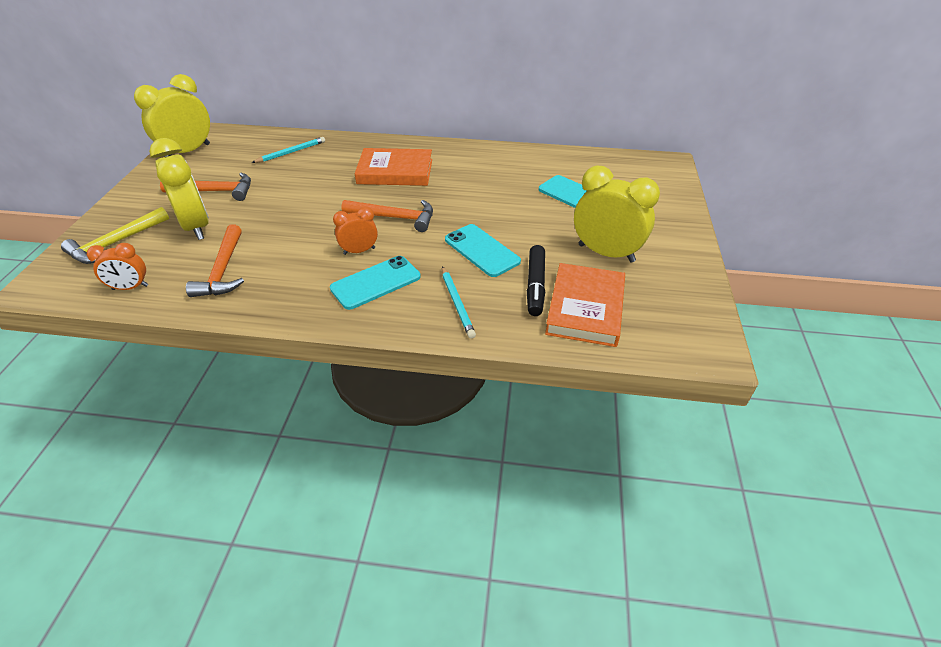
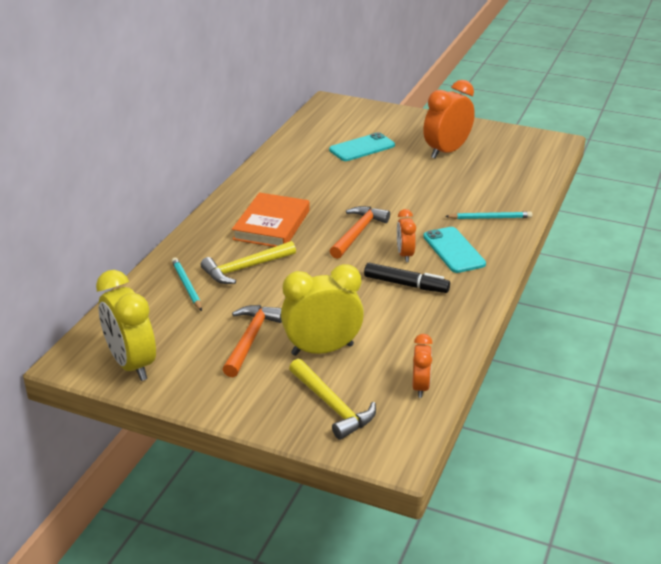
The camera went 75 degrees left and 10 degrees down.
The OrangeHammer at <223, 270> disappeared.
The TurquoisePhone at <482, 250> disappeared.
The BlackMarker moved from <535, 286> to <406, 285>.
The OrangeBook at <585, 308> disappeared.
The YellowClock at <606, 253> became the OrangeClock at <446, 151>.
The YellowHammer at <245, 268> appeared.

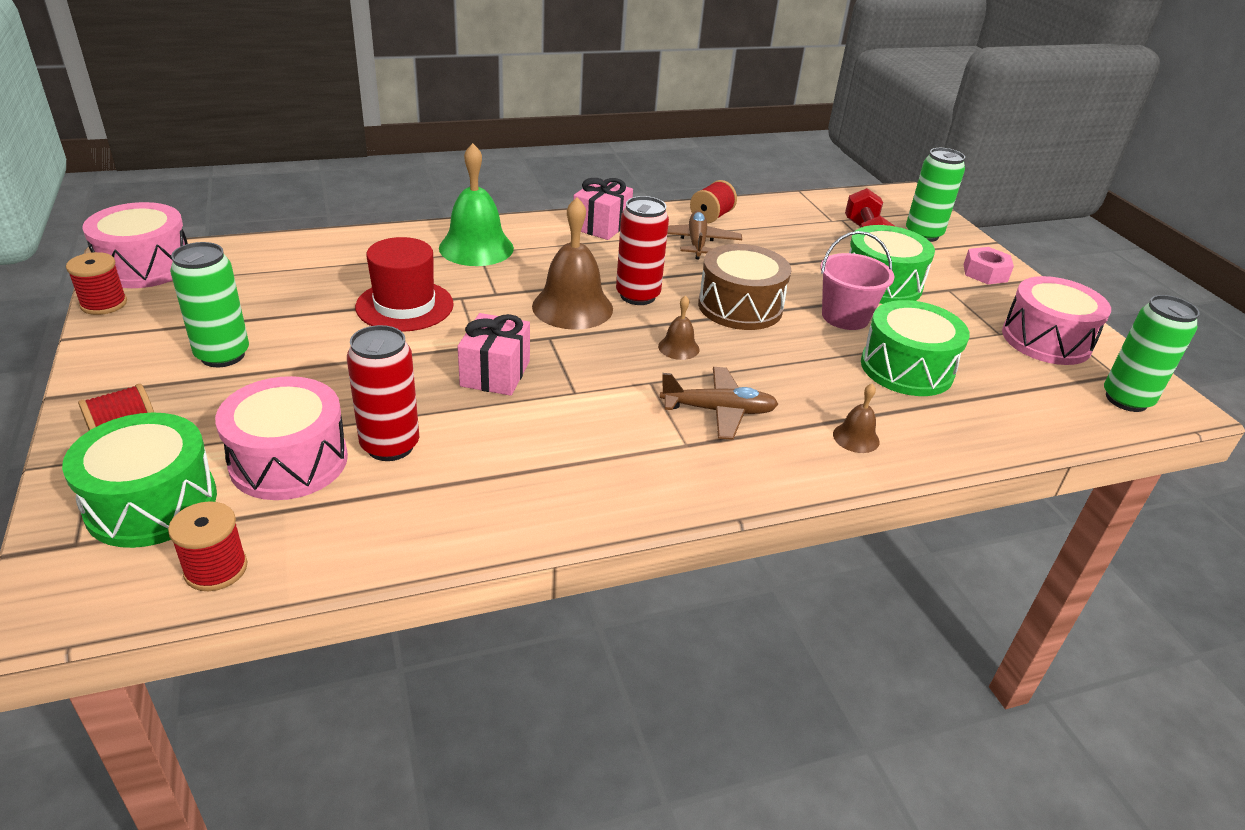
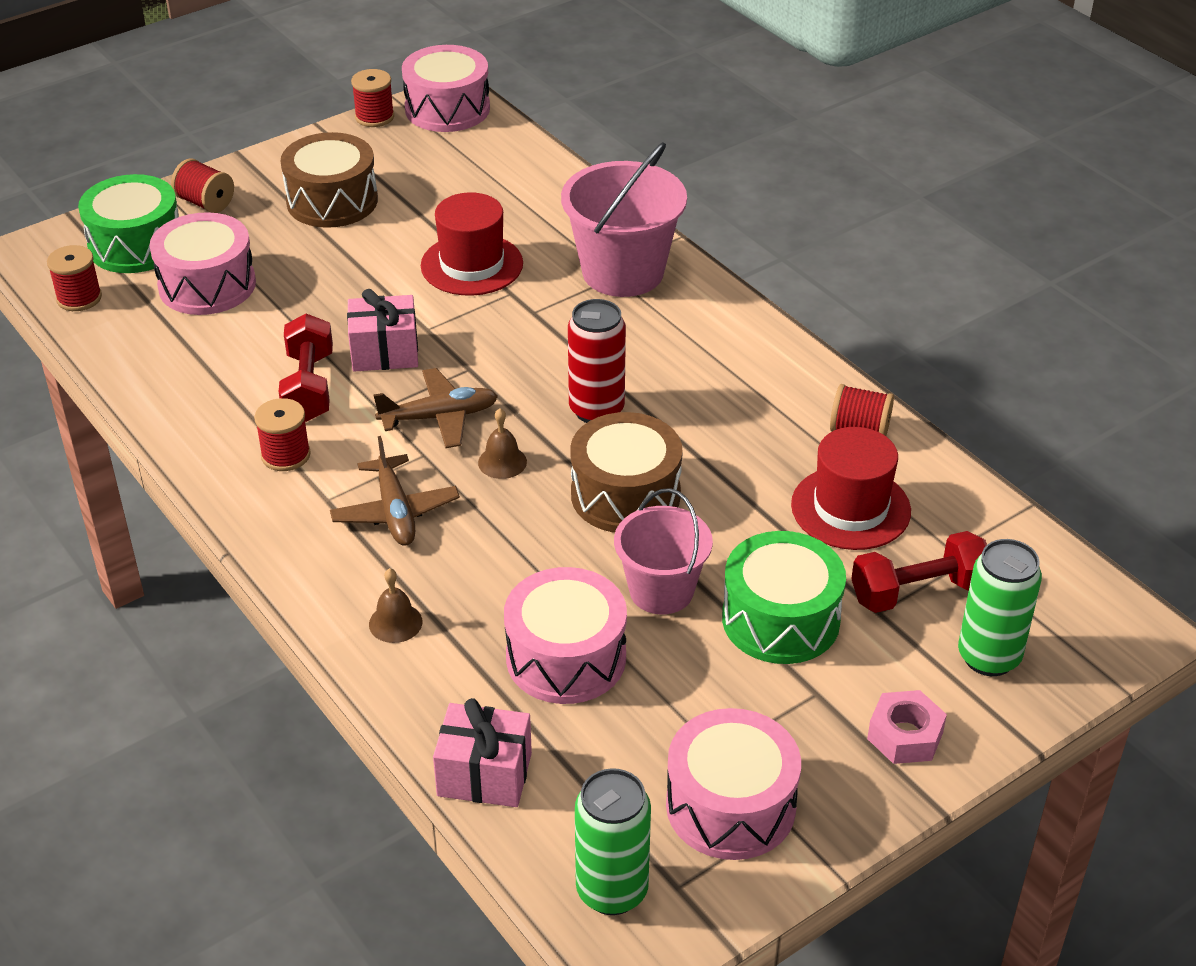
The camera went 75 degrees right and 5 degrees up.
The GreenCan at <222, 355> was replaced by the BrownDrum at <332, 201>.
The RedCan at <390, 446> disappeared.
The GreenBell at <476, 248> was replaced by the PinkBucket at <623, 272>.
The BrownBell at <572, 307> disappeared.
The PinkGift moved from <601, 226> to <484, 774>.
The BrownPlane moved from <696, 242> to <439, 417>.
The GreenDrum at <906, 368> became the PinkDrum at <566, 657>.
The RedSpool at <286, 455> appeared.
The RedDumbbell at <309, 387> appeared.
The RedHat at <850, 508> appeared.

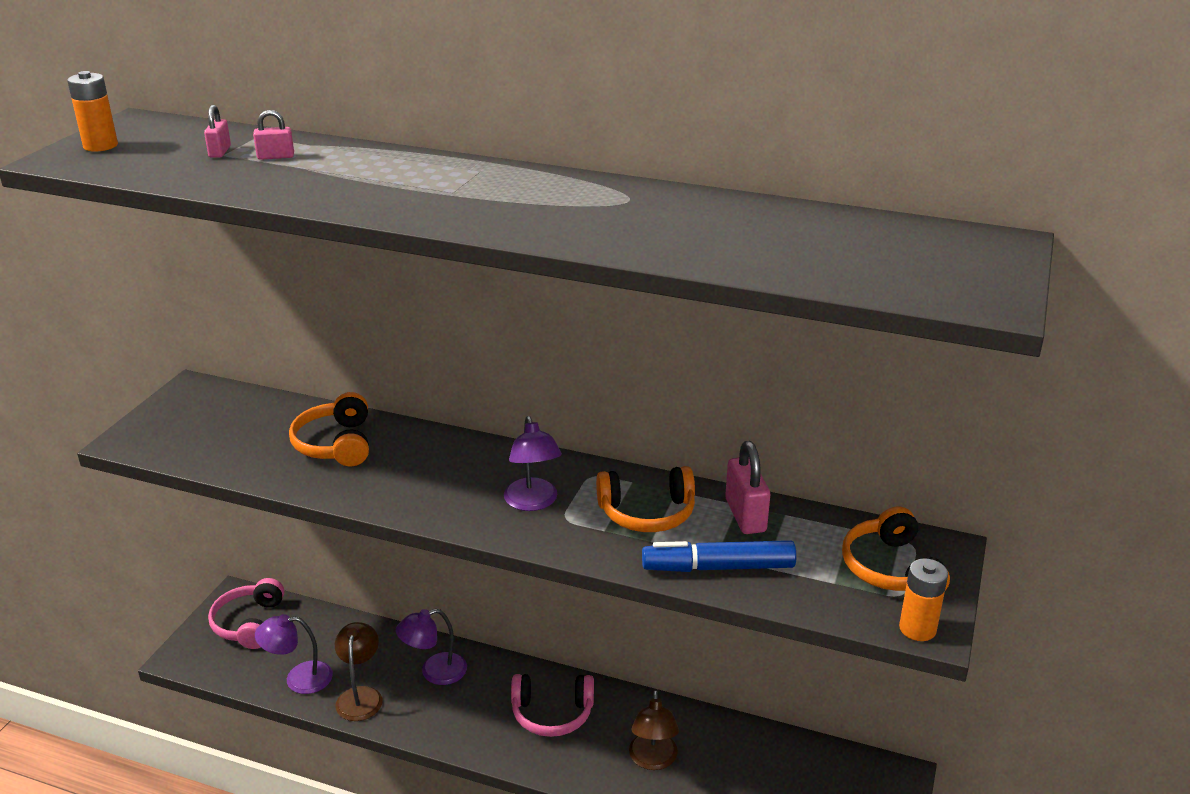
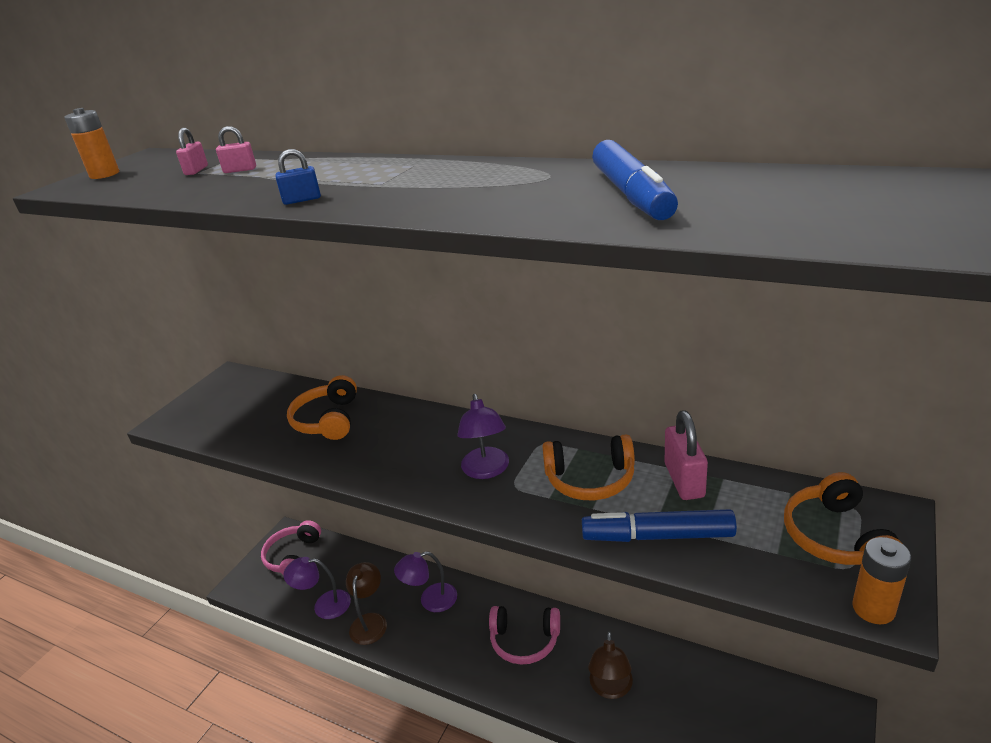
The camera went 10 degrees right and 0 degrees up.
The BluePadlock at <302, 200> appeared.
The BlueMarker at <632, 194> appeared.

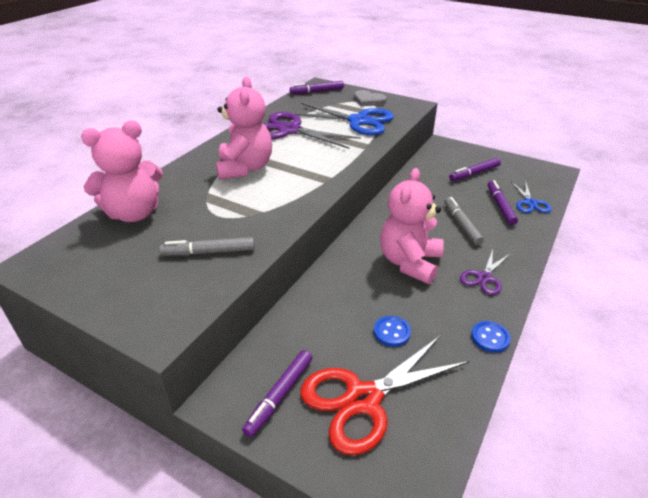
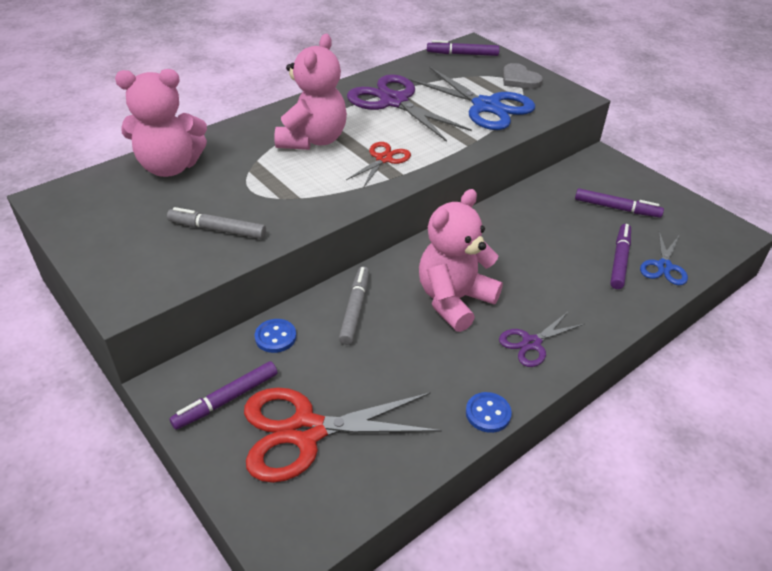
The camera went 20 degrees right and 5 degrees up.
The BlueButton moved from <392, 332> to <275, 337>.
The GreyMarker moved from <461, 224> to <355, 309>.
The PurpleMarker at <474, 173> turned 150 degrees counterclockwise.
The RedScissors at <384, 159> appeared.

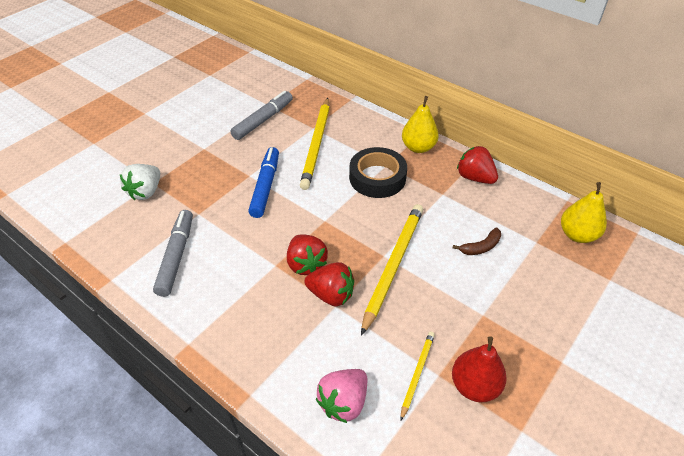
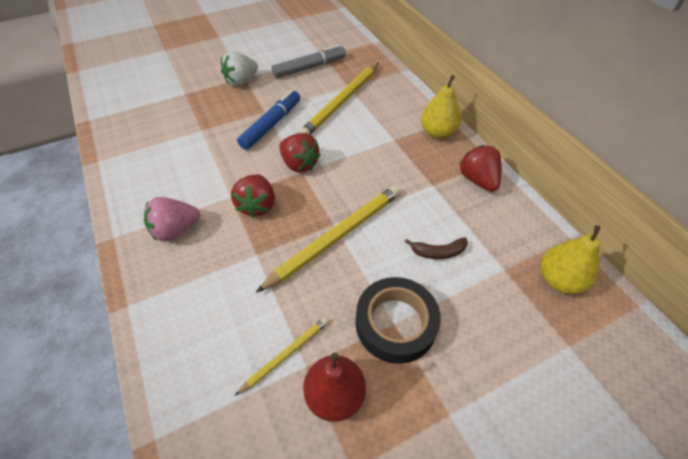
The camera went 25 degrees right and 5 degrees up.
The WhiteStrawberry moved from <146, 192> to <241, 81>.
The GreyMarker at <176, 256> disappeared.
The RedStrawberry moved from <331, 295> to <299, 164>.
The PinkStrawberry moved from <344, 402> to <176, 230>.
The BlackTape moved from <377, 178> to <395, 323>.

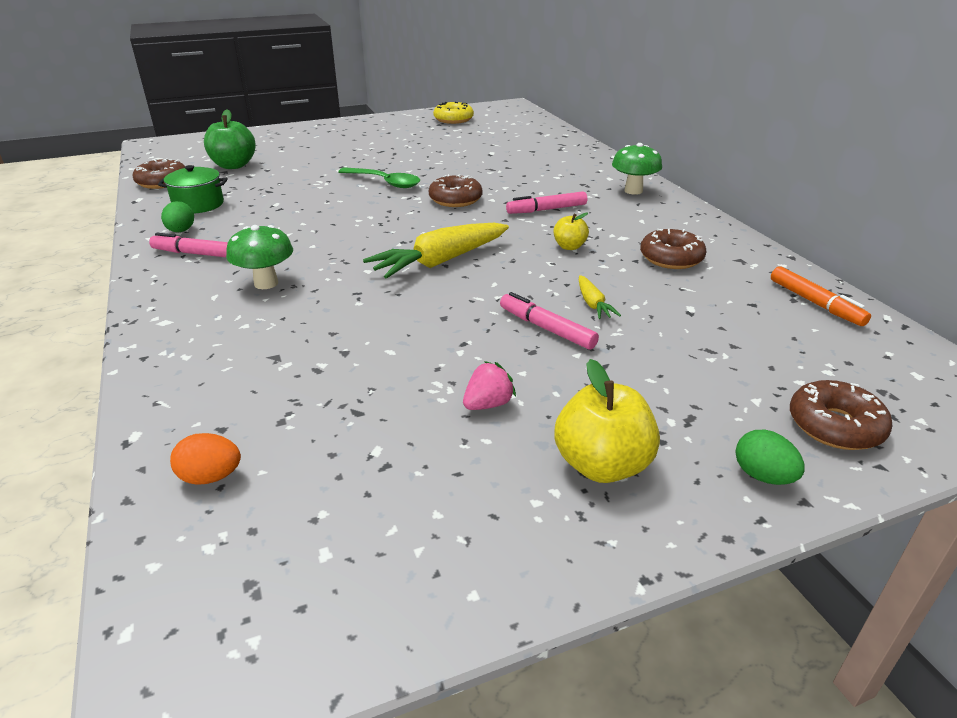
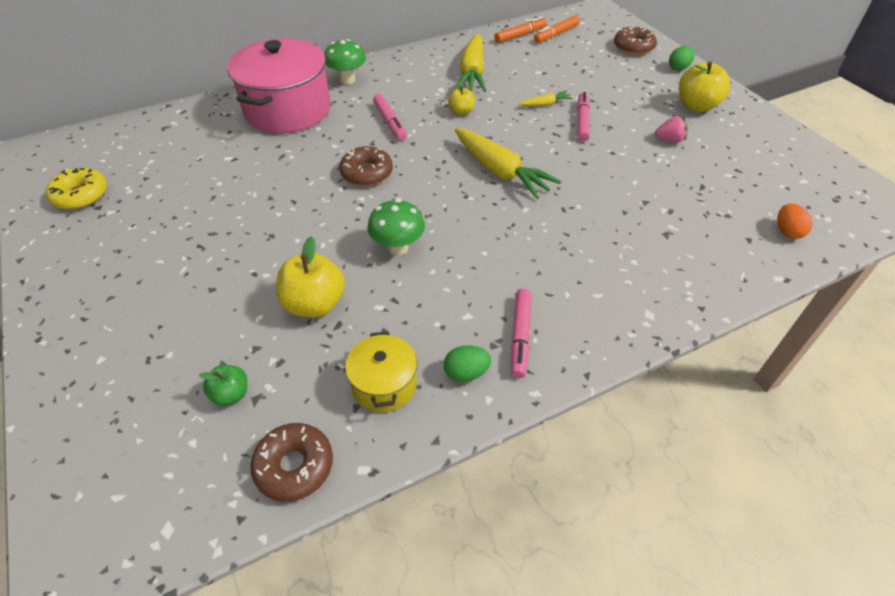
The camera went 95 degrees left and 15 degrees up.
The GreenPot at <198, 204> became the YellowPot at <384, 385>.
The GreenApple at <233, 165> changed to 0.56 times the size.
The GreenMushroom moved from <266, 283> to <398, 248>.
The GreenSpoon at <385, 182> disappeared.
The PinkStrawberry at <488, 404> turned 135 degrees clockwise.
The PinkMarker at <546, 328> turned 150 degrees clockwise.
The BrownDonut at <671, 258> was replaced by the YellowCarrot at <472, 73>.
The PinkPot at <288, 110> appeared.
The YellowApple at <315, 304> appeared.
The OrangeMarker at <556, 34> appeared.

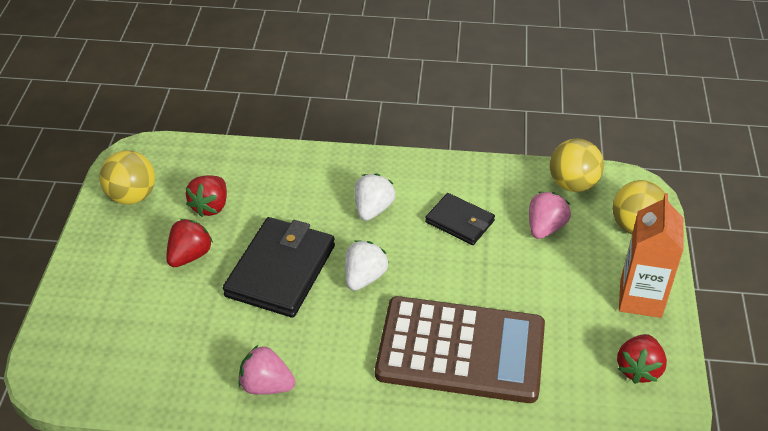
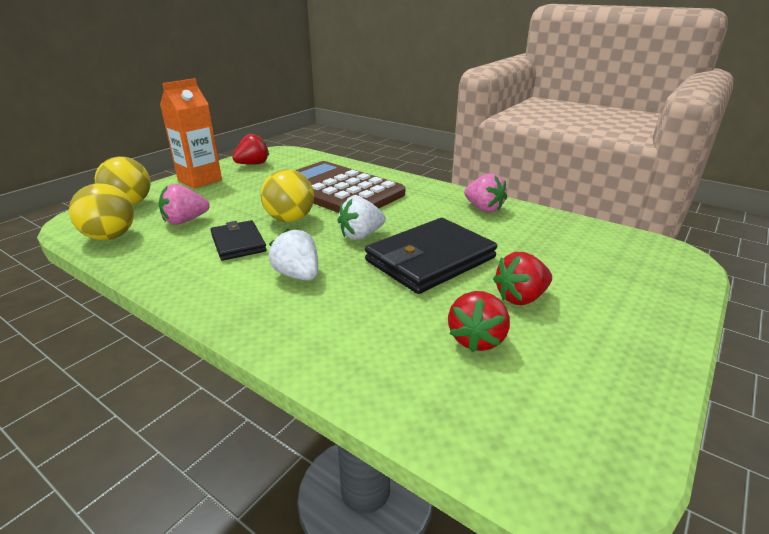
The camera went 150 degrees left and 15 degrees down.
The YellowBall moved from <132, 196> to <290, 219>.
The RedStrawberry at <210, 206> turned 150 degrees clockwise.
The WhiteStrawberry at <373, 209> turned 90 degrees clockwise.

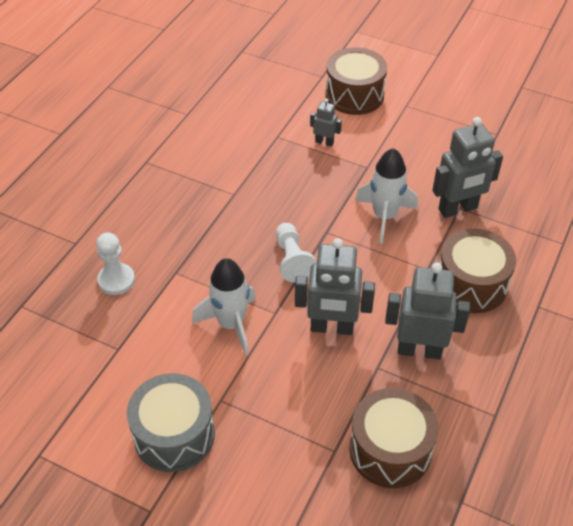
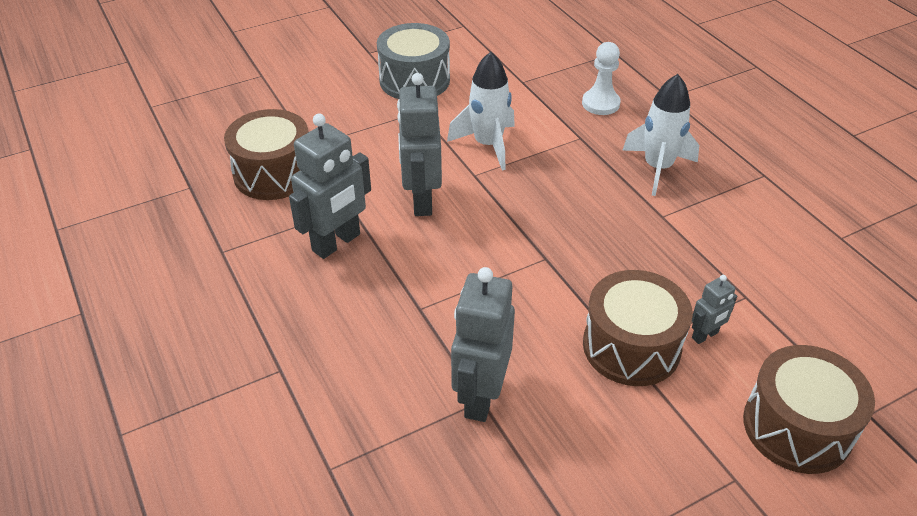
The camera went 125 degrees right and 5 degrees down.
The WhitePawn at <292, 260> disappeared.
The GreyRobot at <332, 328> turned 45 degrees counterclockwise.
The WhiteRocket moved from <384, 216> to <657, 168>.
The BrownDrum moved from <471, 284> to <631, 346>.

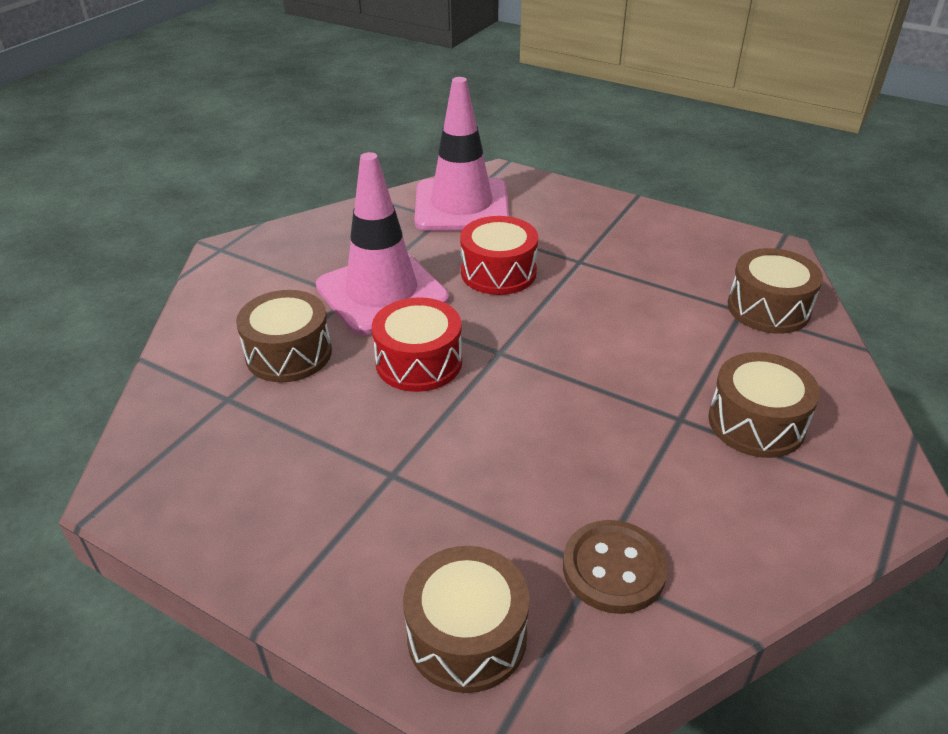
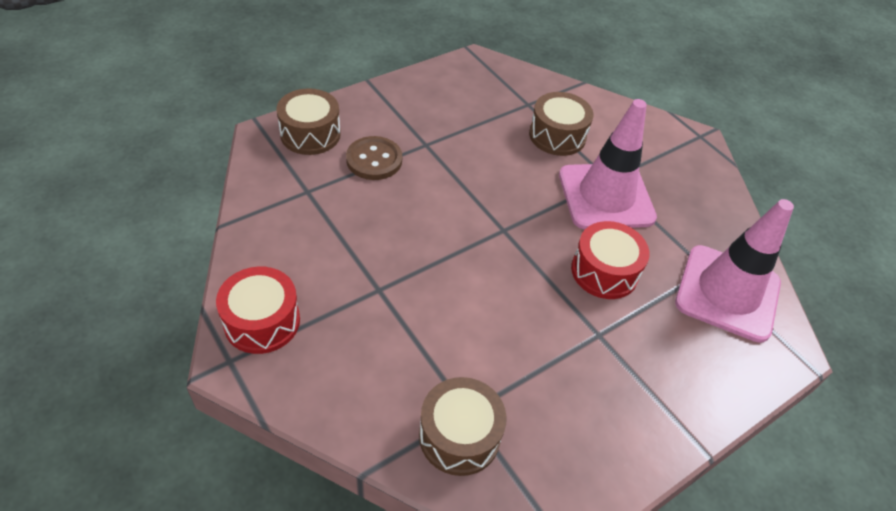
The camera went 110 degrees right and 10 degrees up.
The RedDrum moved from <419, 362> to <262, 321>.
The BrownButton moved from <613, 568> to <374, 160>.
The BrownDrum at <756, 423> disappeared.

